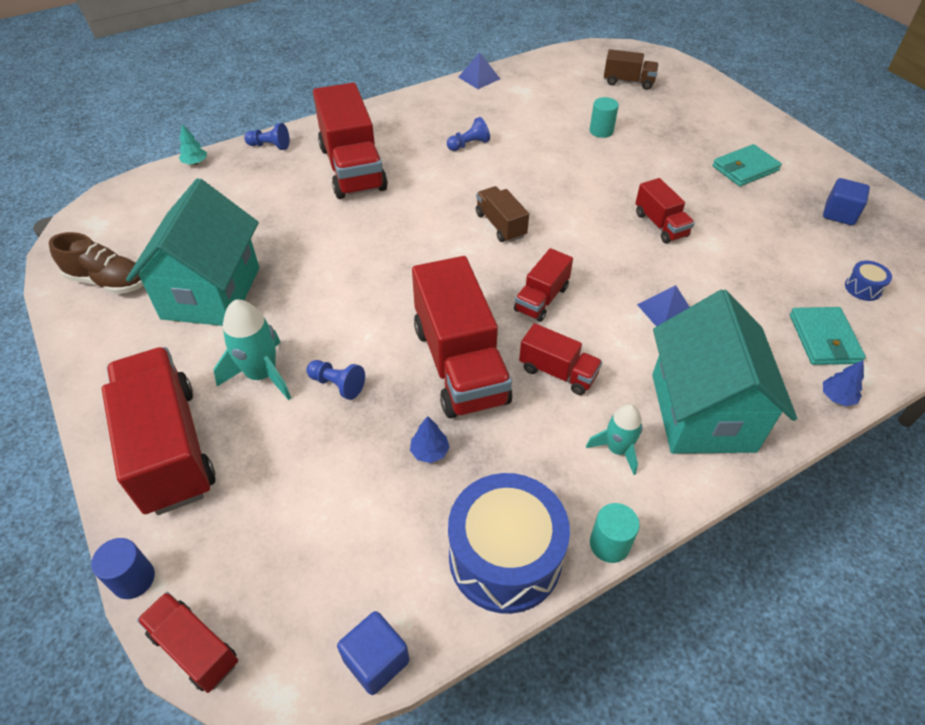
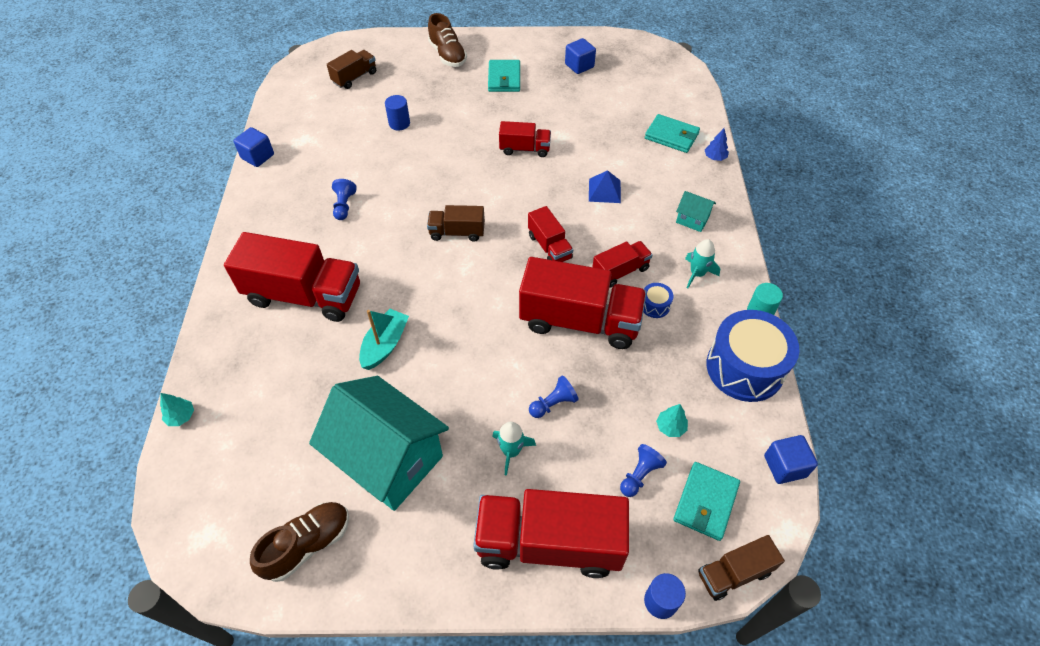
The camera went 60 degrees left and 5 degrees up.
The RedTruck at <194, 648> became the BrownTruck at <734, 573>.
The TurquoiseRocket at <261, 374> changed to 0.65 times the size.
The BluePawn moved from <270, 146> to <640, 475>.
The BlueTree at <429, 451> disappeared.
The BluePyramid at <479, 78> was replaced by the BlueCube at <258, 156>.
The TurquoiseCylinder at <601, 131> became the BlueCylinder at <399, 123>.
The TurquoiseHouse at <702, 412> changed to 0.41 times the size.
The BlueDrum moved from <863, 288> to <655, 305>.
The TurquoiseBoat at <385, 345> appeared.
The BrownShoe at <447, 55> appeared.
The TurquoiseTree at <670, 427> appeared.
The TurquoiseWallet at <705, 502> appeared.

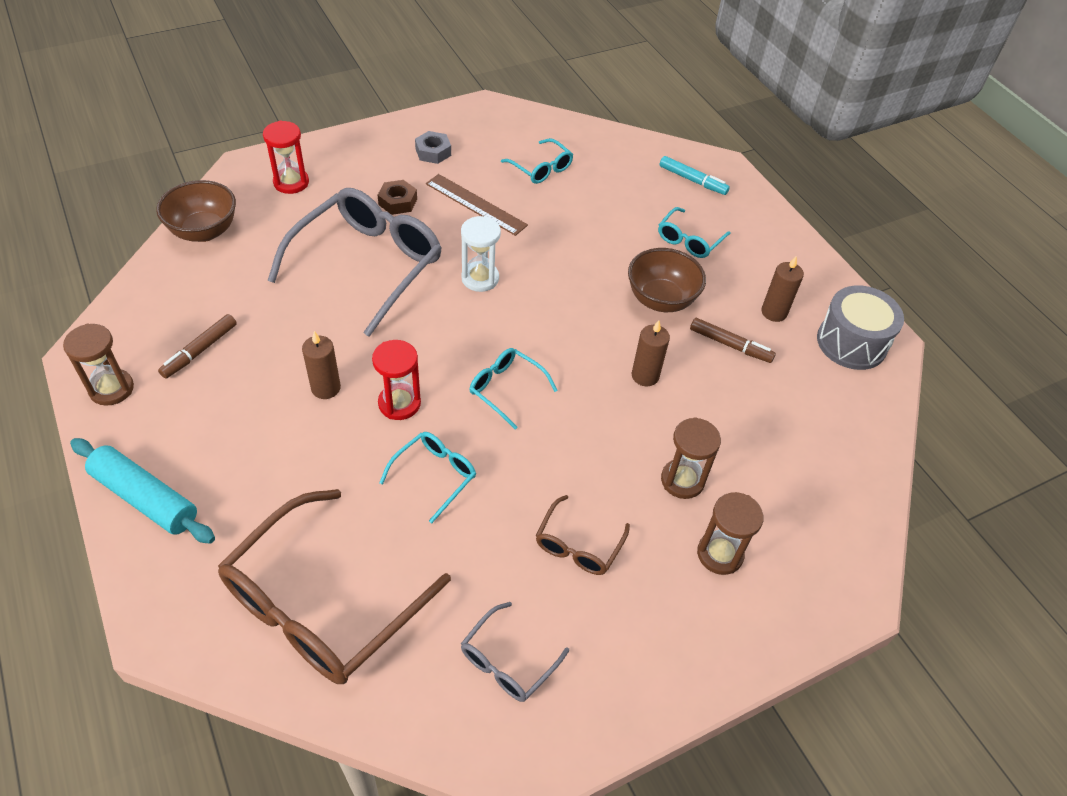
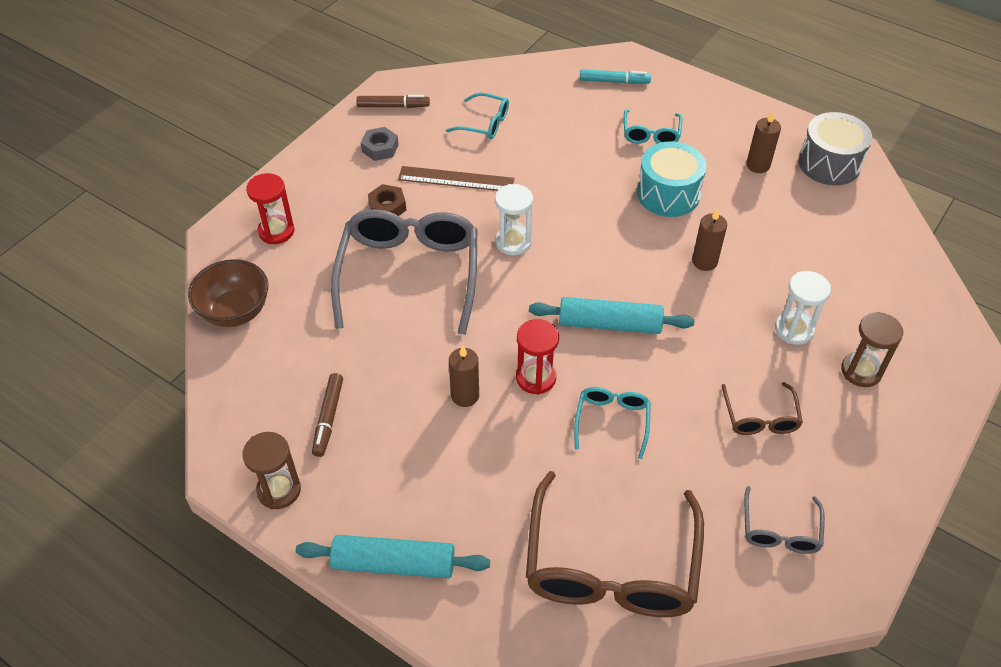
The camera went 25 degrees left and 0 degrees up.
The TurquoiseGlasses at <506, 389> was replaced by the TurquoiseRollingPin at <609, 324>.
The BrownBowl at <661, 300> was replaced by the TurquoiseDrum at <668, 194>.
The BrownHourglass at <682, 480> became the WhiteHourglass at <794, 329>.
The BrownMarker moved from <730, 345> to <393, 106>.

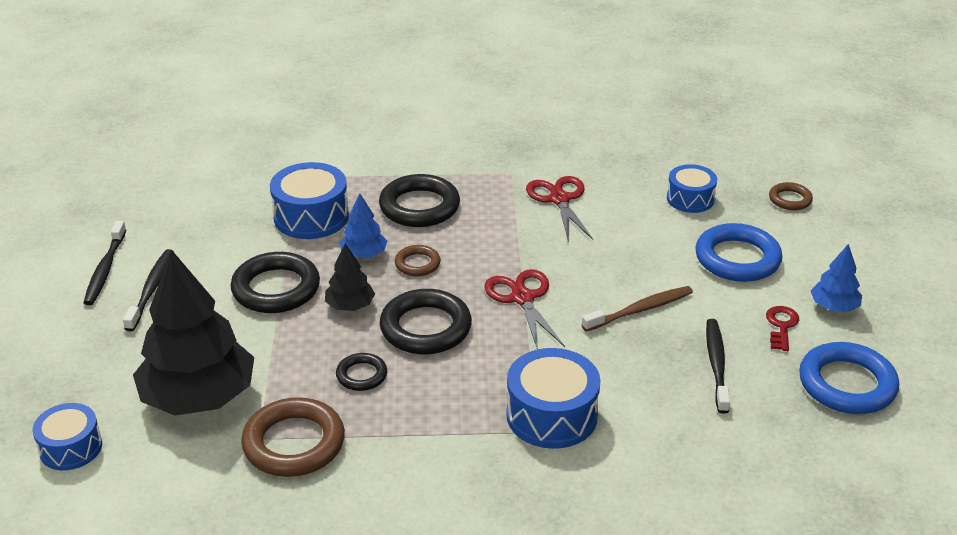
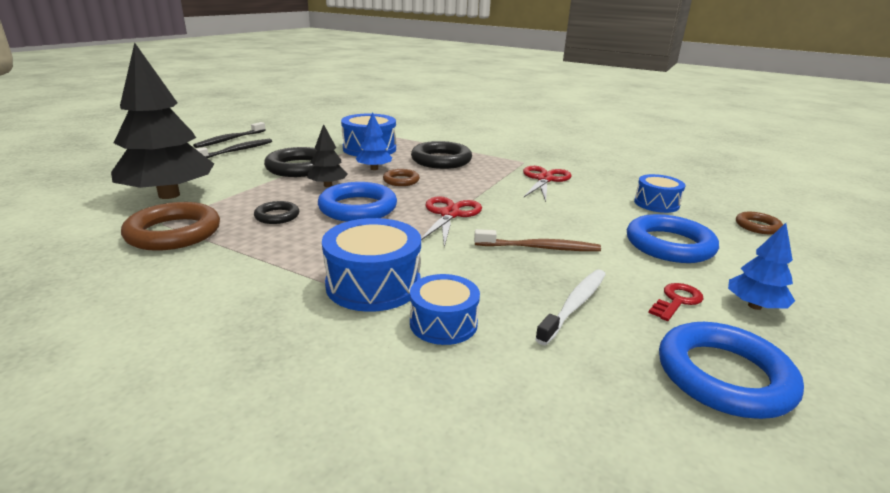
The camera went 30 degrees right and 10 degrees down.
The BlueDrum moved from <71, 448> to <443, 323>.
The BlackRing at <425, 328> became the BlueRing at <358, 208>.
The BlackToothbrush at <716, 365> became the WhiteToothbrush at <574, 305>.

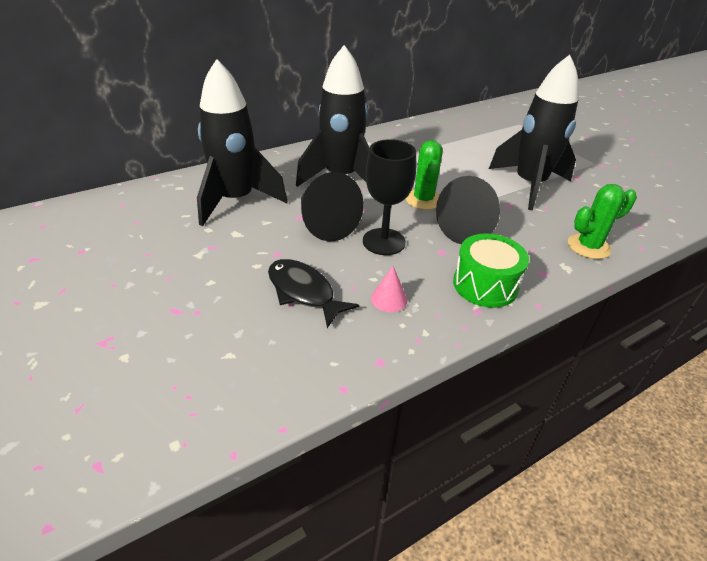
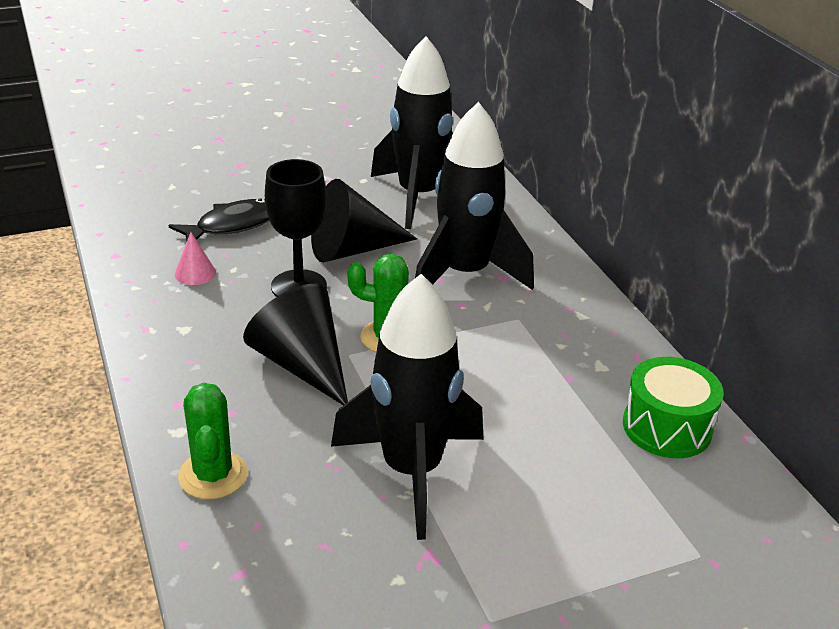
The camera went 100 degrees right and 5 degrees down.
The GreenDrum moved from <485, 285> to <667, 427>.

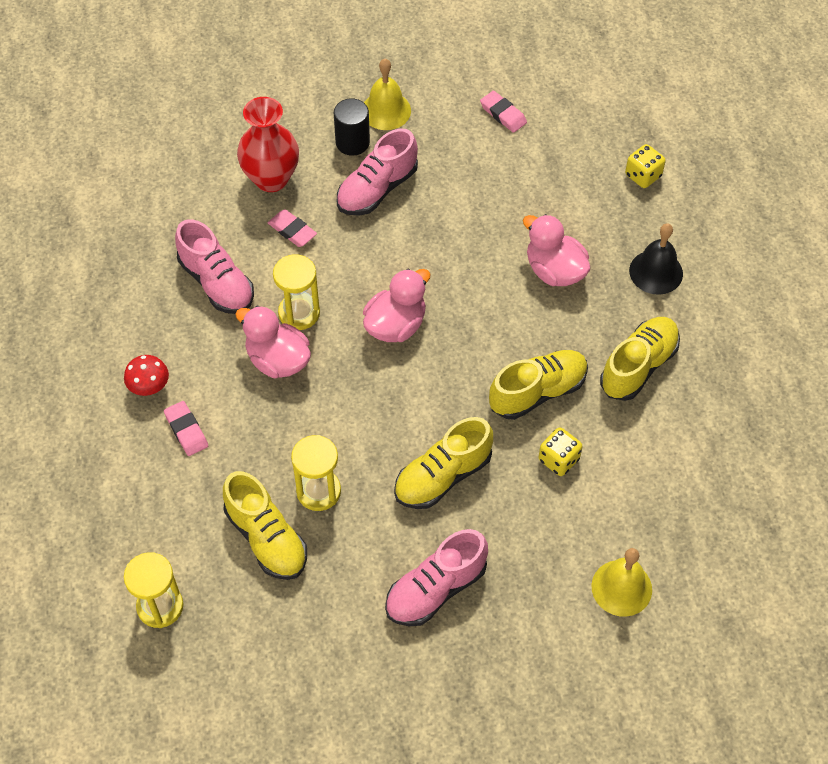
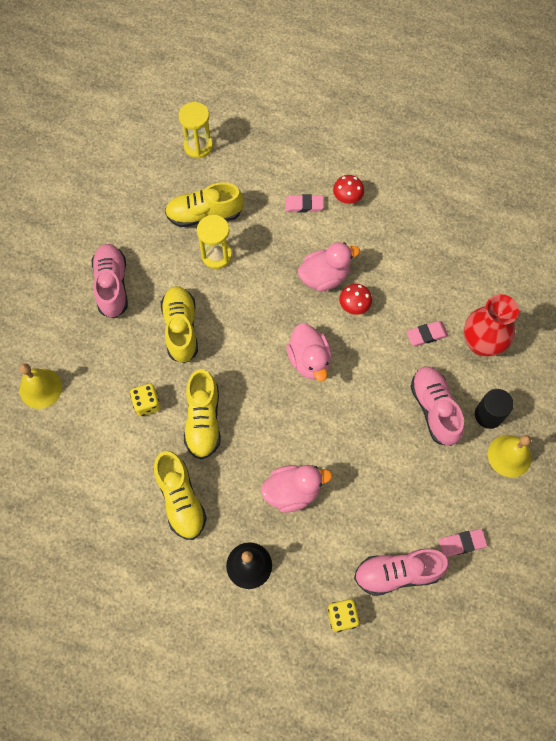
The camera went 120 degrees right and 10 degrees up.
The PinkShoe moved from <216, 283> to <397, 573>.
The YellowHourglass at <299, 313> was replaced by the RedMushroom at <354, 306>.

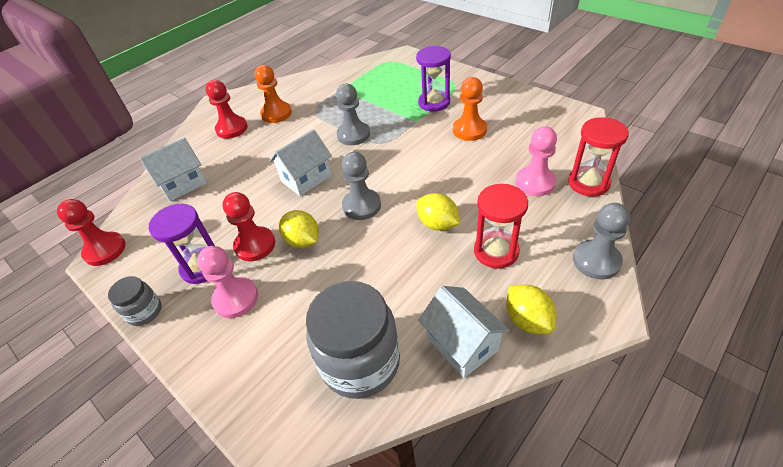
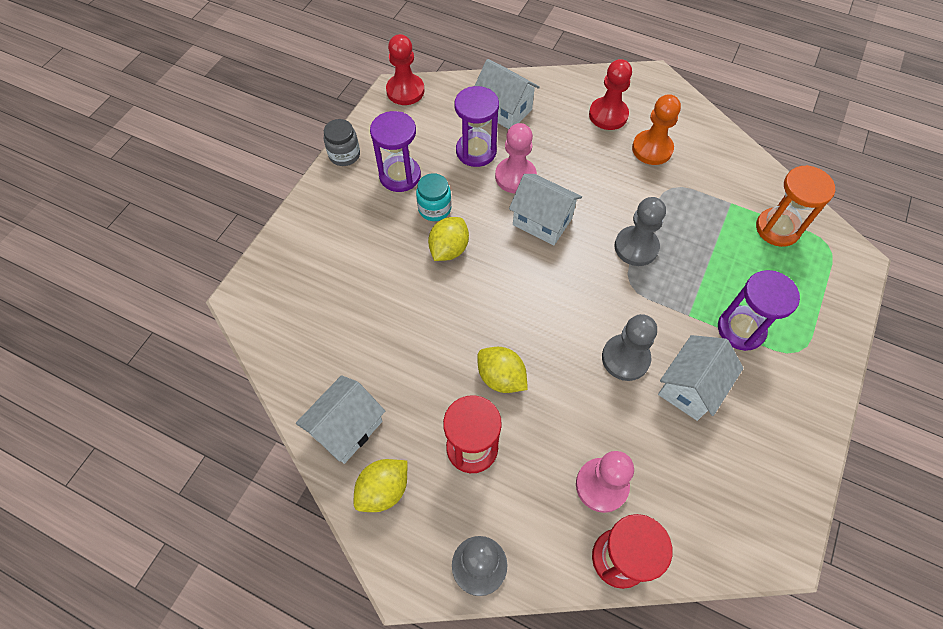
The camera went 70 degrees right and 15 degrees up.
The PinkPawn moved from <236, 299> to <515, 177>.
The RedPawn at <255, 245> was replaced by the TurquoiseJar at <434, 209>.
The GreyJar at <360, 362> disappeared.
The GreyPawn moved from <361, 206> to <625, 358>.
The YellowLemon at <437, 224> turned 75 degrees counterclockwise.
The OrangePawn at <469, 130> was replaced by the WhiteHouse at <690, 387>.
The PurpleHourglass at <476, 151> appeared.
The OrangeHourglass at <777, 228> appeared.

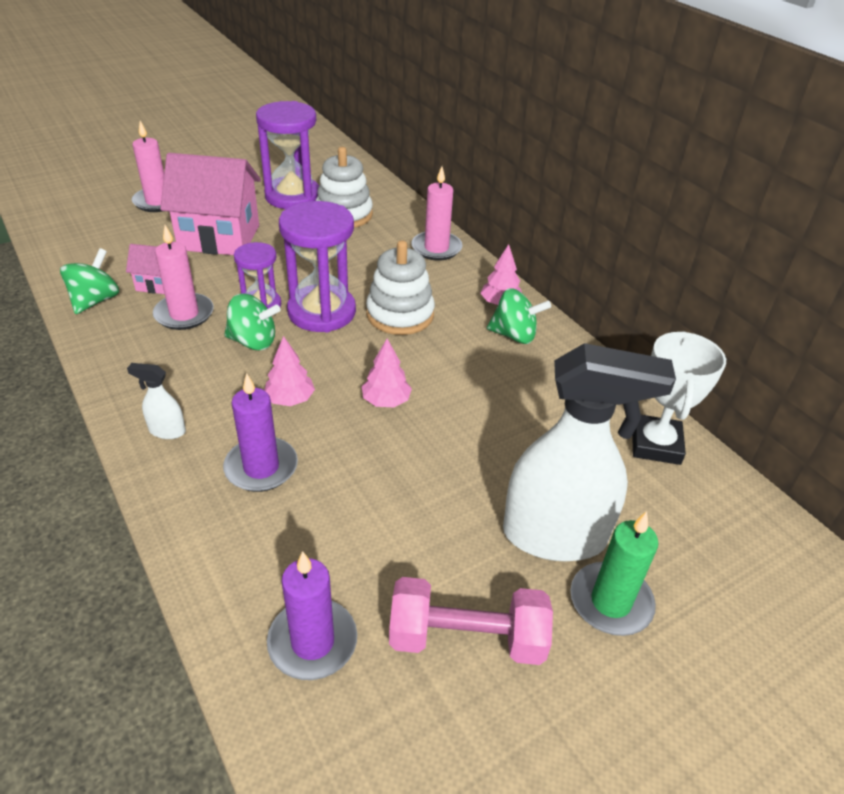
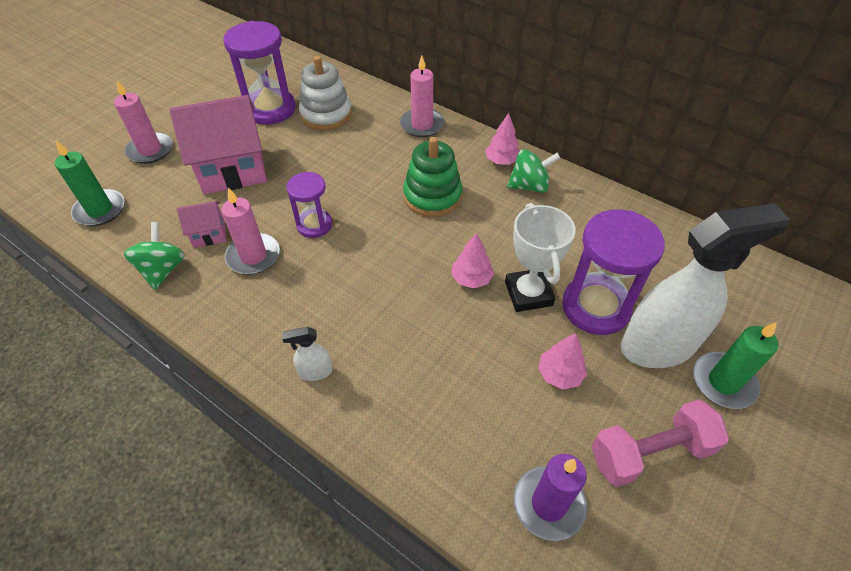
The camera went 20 degrees left and 10 degrees up.
The PurpleCandle at <261, 467> disappeared.
The GreenSpinningTop at <253, 341> disappeared.
The PinkTree moved from <290, 399> to <559, 374>.
The PurpleHourglass moved from <322, 312> to <595, 307>.
The WhiteStackingToy at <400, 314> became the GreenStackingToy at <432, 196>.
The WhiteTrophy moved from <656, 444> to <528, 293>.
The GreenCandle at <100, 210> appeared.

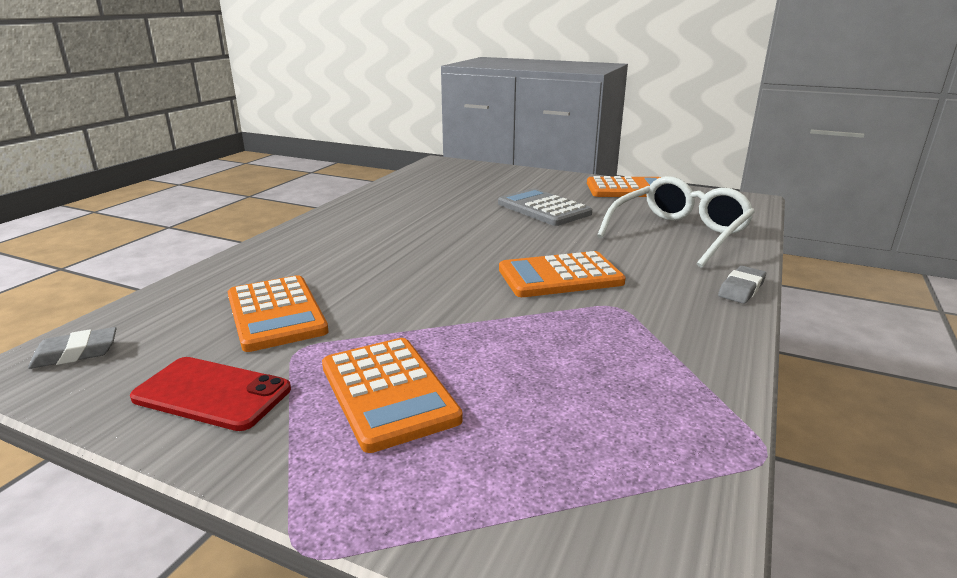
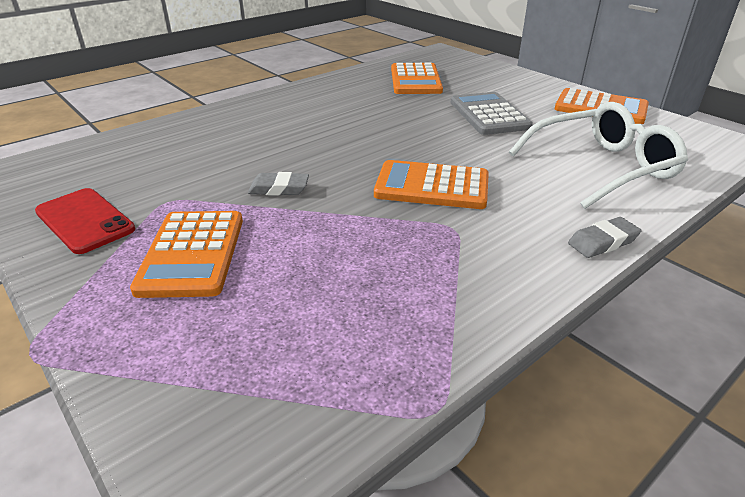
The camera went 25 degrees right and 10 degrees up.
The GreyEraser moved from <76, 353> to <279, 189>.
The OrangeCalculator moved from <276, 314> to <415, 80>.

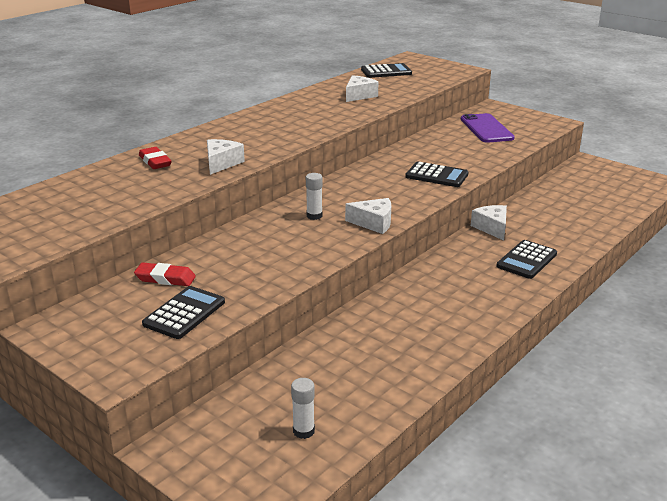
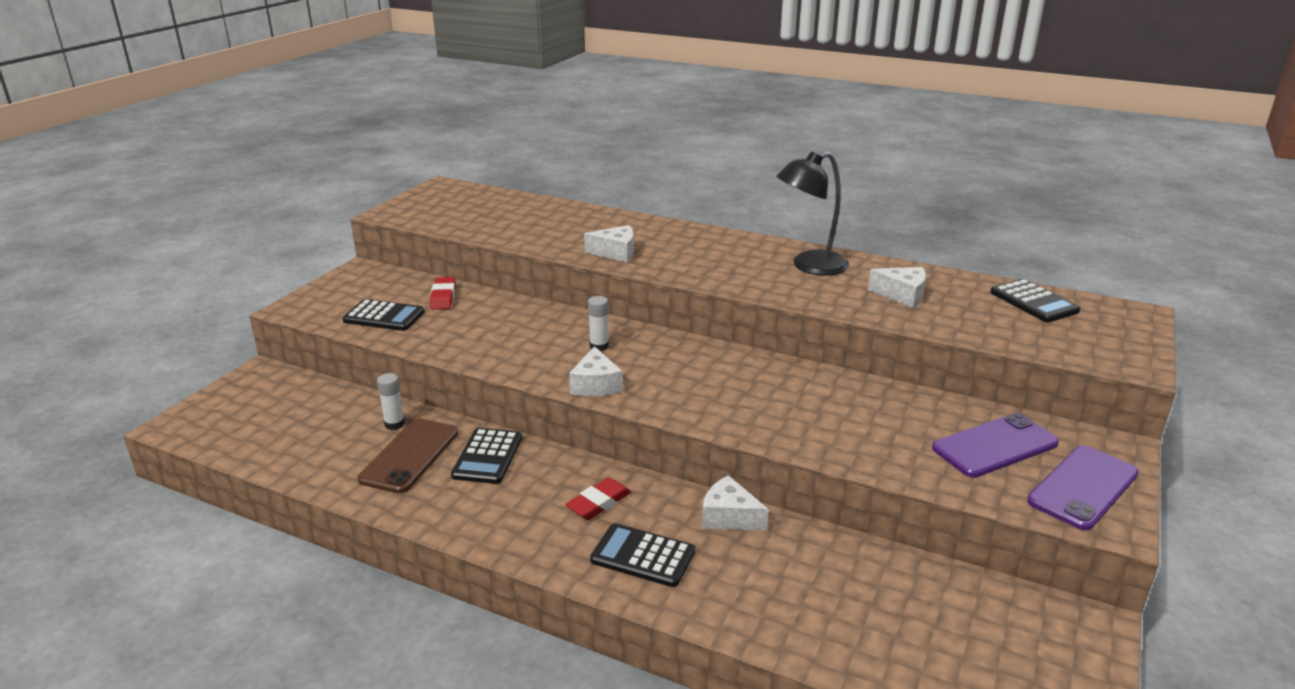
The camera went 75 degrees right and 0 degrees up.
The RedEraser moved from <155, 162> to <598, 503>.
The WhiteGlueStick moved from <303, 431> to <394, 424>.
The BlackCalculator moved from <436, 175> to <487, 457>.
The WhiteCheese at <492, 228> turned 120 degrees counterclockwise.
The BrownPhone at <409, 455> appeared.
The BlackLamp at <809, 266> appeared.
The PurplePhone at <1083, 487> appeared.

